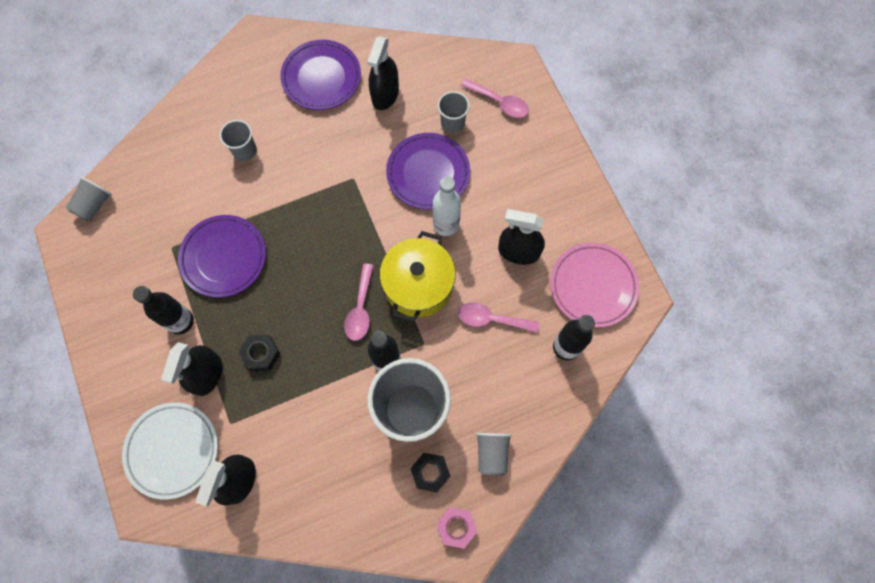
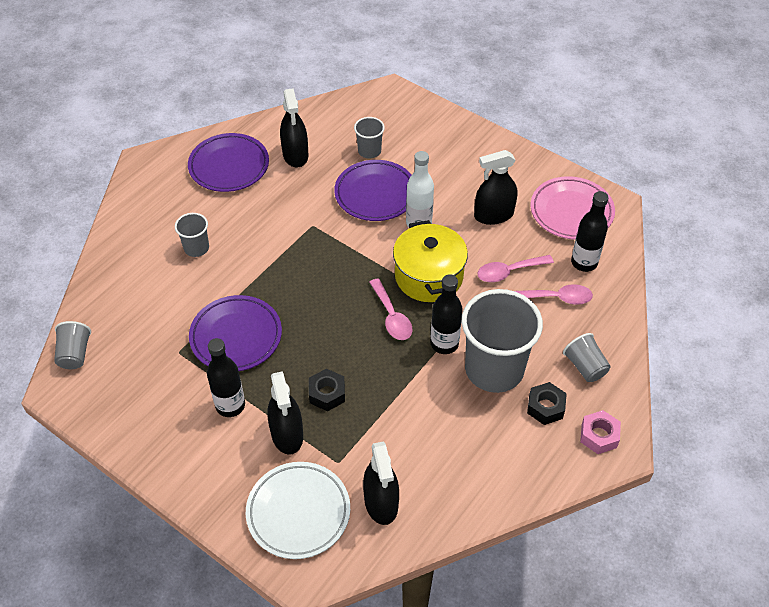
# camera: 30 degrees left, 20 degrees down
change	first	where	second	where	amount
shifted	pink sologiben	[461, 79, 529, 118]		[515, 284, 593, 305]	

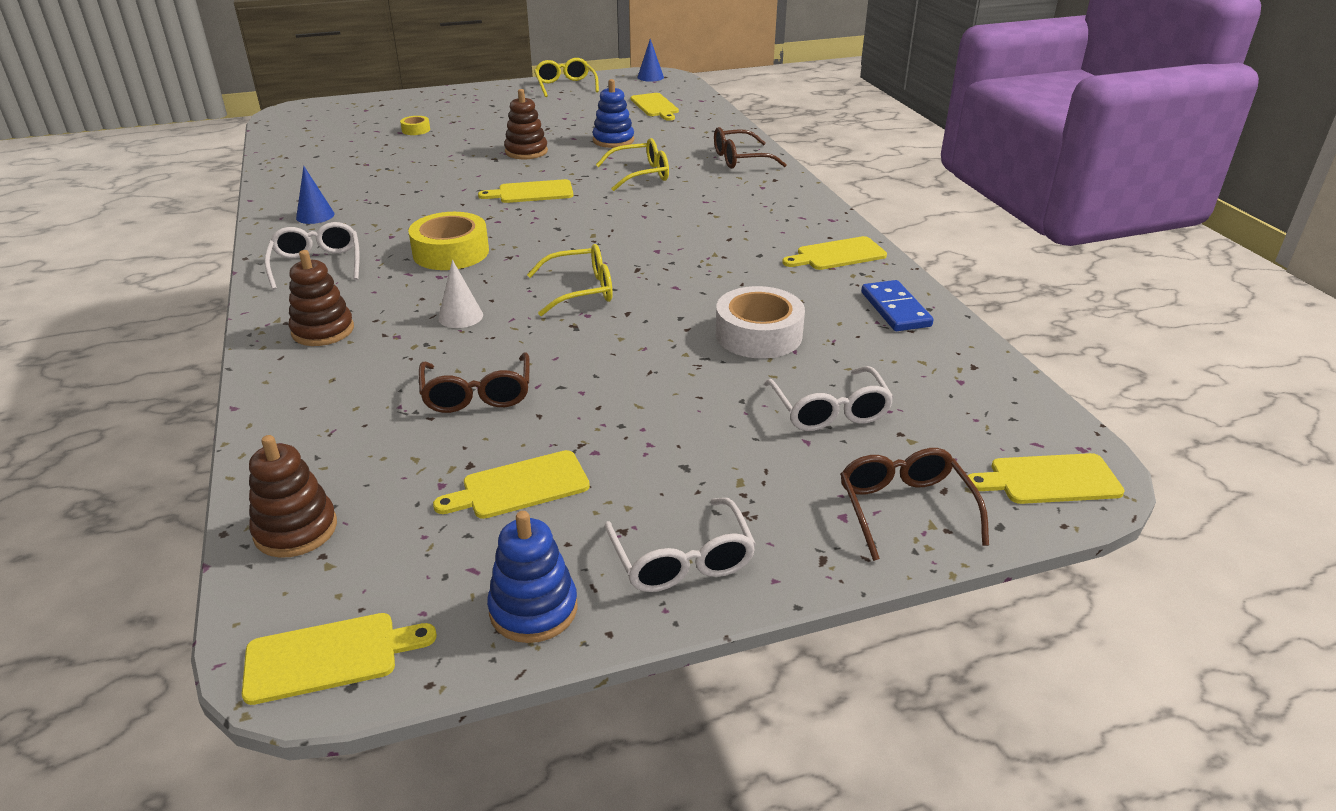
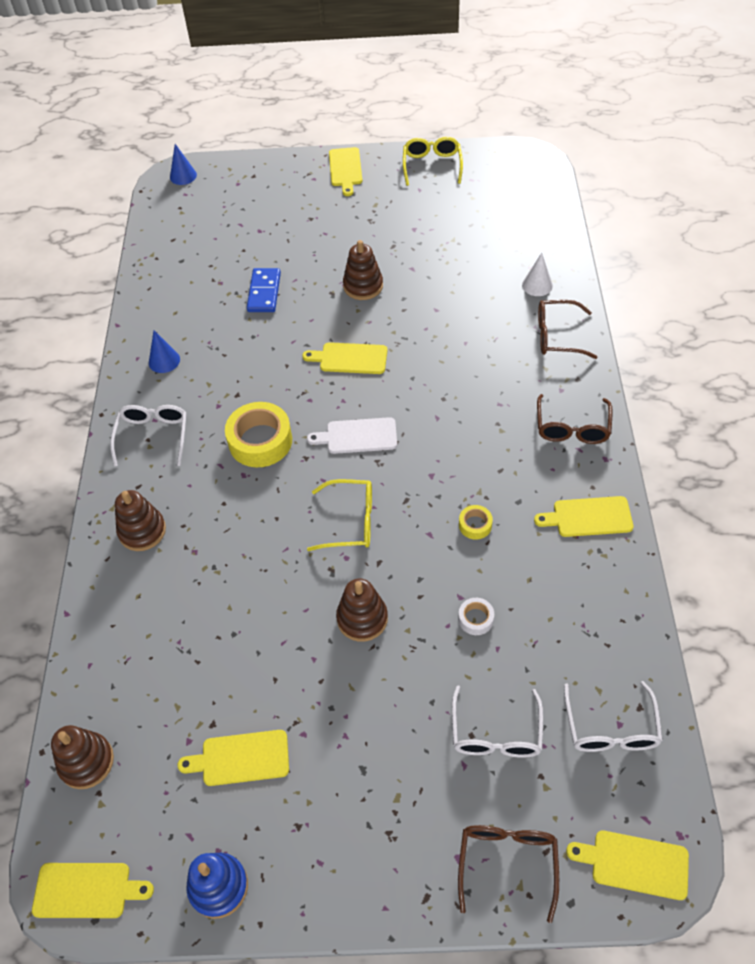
# camera: 20 degrees right, 20 degrees up
change	first	where	second	where	amount
shifted	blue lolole	[637, 39, 664, 82]		[170, 144, 197, 185]	
shifted	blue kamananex	[861, 280, 933, 331]		[247, 268, 281, 312]	
new			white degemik	[307, 417, 397, 454]	
shifted	yellow degemik	[630, 93, 679, 121]		[329, 147, 362, 196]	
new			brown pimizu	[336, 579, 388, 642]	
scaled	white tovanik	[716, 286, 805, 359]		[458, 598, 494, 635]	x0.48
shifted	yellow tovanik	[400, 116, 430, 135]		[459, 505, 493, 540]	
shifted	white lolole	[438, 260, 483, 328]		[522, 253, 553, 296]	
shifted	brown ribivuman	[419, 352, 530, 413]		[537, 394, 613, 444]	
shifted	white ribivuman	[605, 498, 756, 592]		[564, 681, 663, 752]	
gone	blue pimizu	[593, 79, 634, 148]			
gone	yellow ribivuman	[596, 138, 669, 191]			

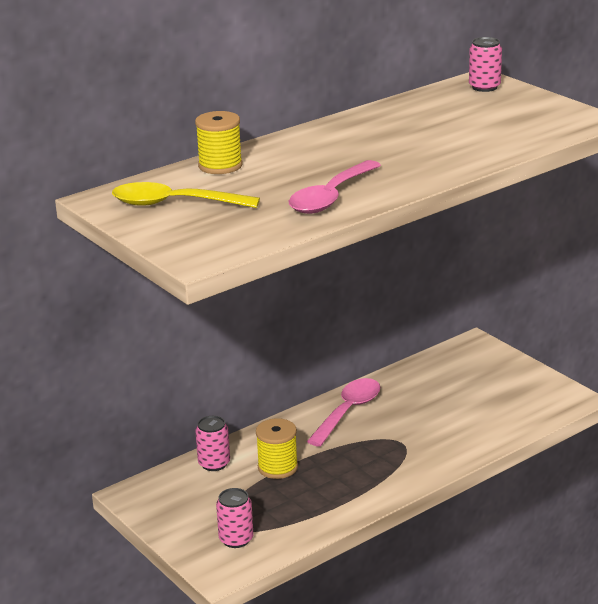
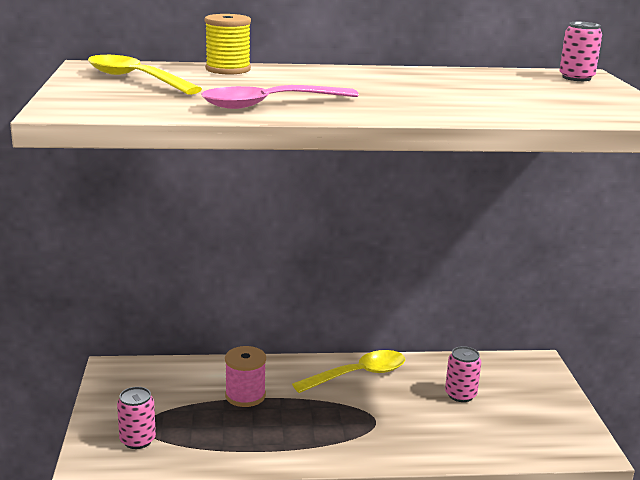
# camera: 30 degrees right, 5 degrees down
change	first	where	second	where	amount
repainted	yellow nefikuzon	[256, 418, 298, 479]	pink nefikuzon	[225, 346, 266, 407]	
repainted	pink sologiben	[307, 378, 380, 447]	yellow sologiben	[292, 350, 405, 393]	
shifted	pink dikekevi	[195, 416, 230, 471]		[445, 346, 481, 402]	

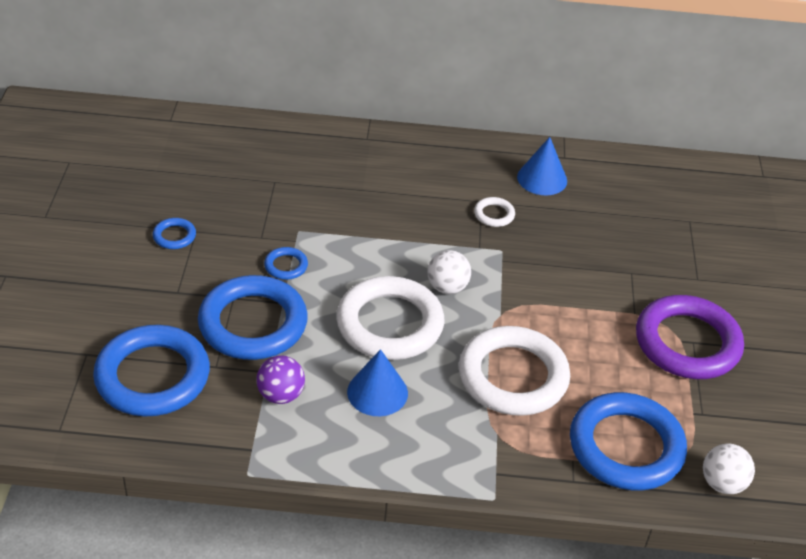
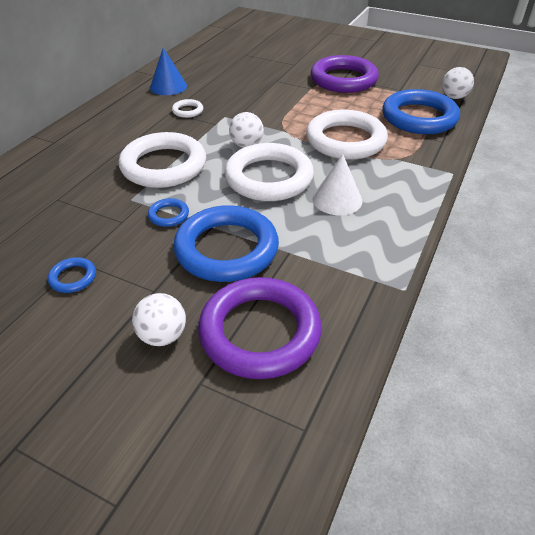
# camera: 65 degrees left, 0 degrees up
change	first	where	second	where	amount
new			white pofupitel	[119, 132, 206, 188]	
new			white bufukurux	[132, 293, 186, 346]	
repainted	blue pofupitel	[93, 325, 210, 417]	purple pofupitel	[198, 277, 322, 379]	
repainted	blue lolole	[347, 349, 408, 416]	white lolole	[312, 154, 362, 215]	
gone	purple bufukurux	[256, 355, 305, 404]			

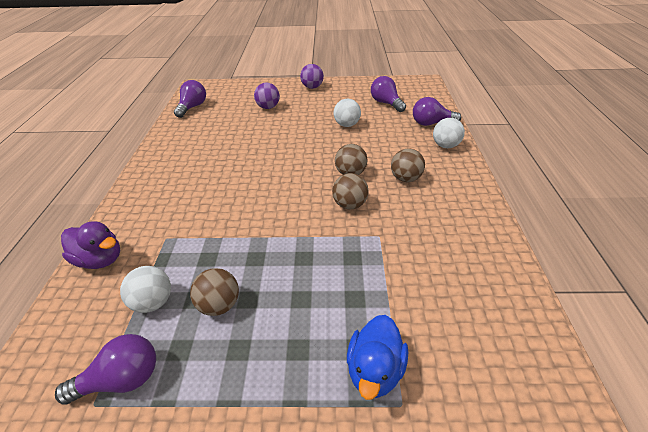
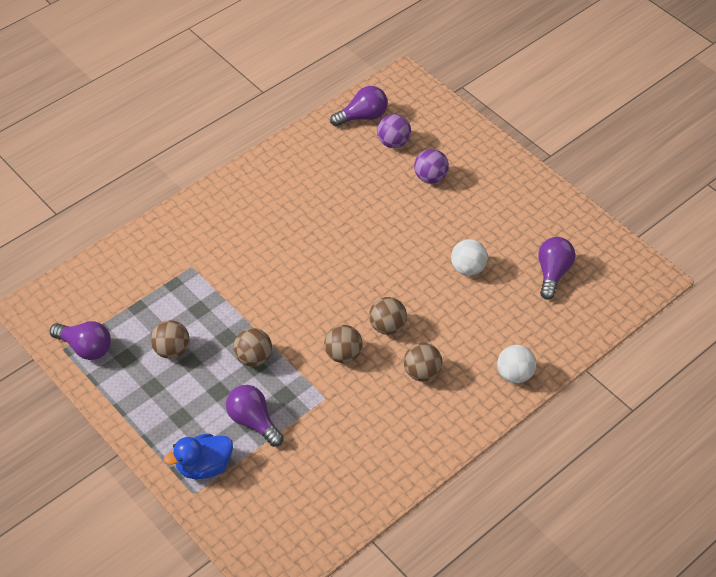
# camera: 45 degrees right, 10 degrees up
change	first	where	second	where	amount
shifted	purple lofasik	[413, 97, 461, 126]		[226, 385, 283, 447]	
new			brown bufukurux	[233, 328, 272, 367]	
shifted	purple bufukurux	[300, 64, 324, 89]		[377, 114, 411, 148]	
gone	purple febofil	[61, 221, 120, 269]			
gone	white bufukurux	[120, 266, 171, 313]			

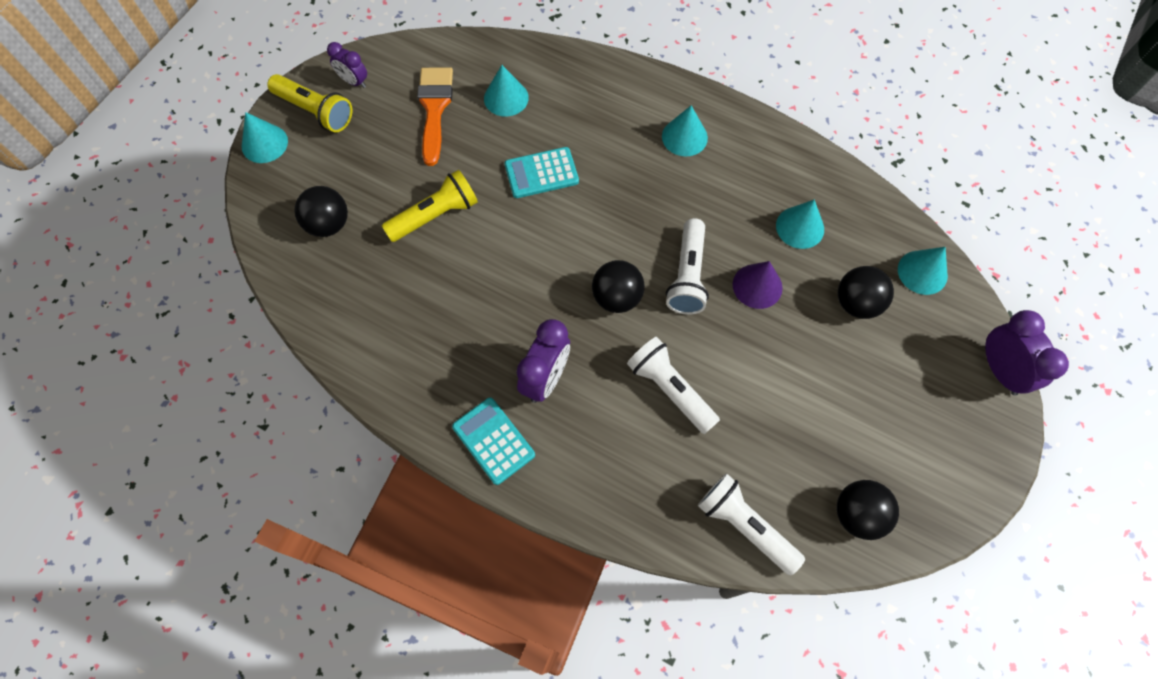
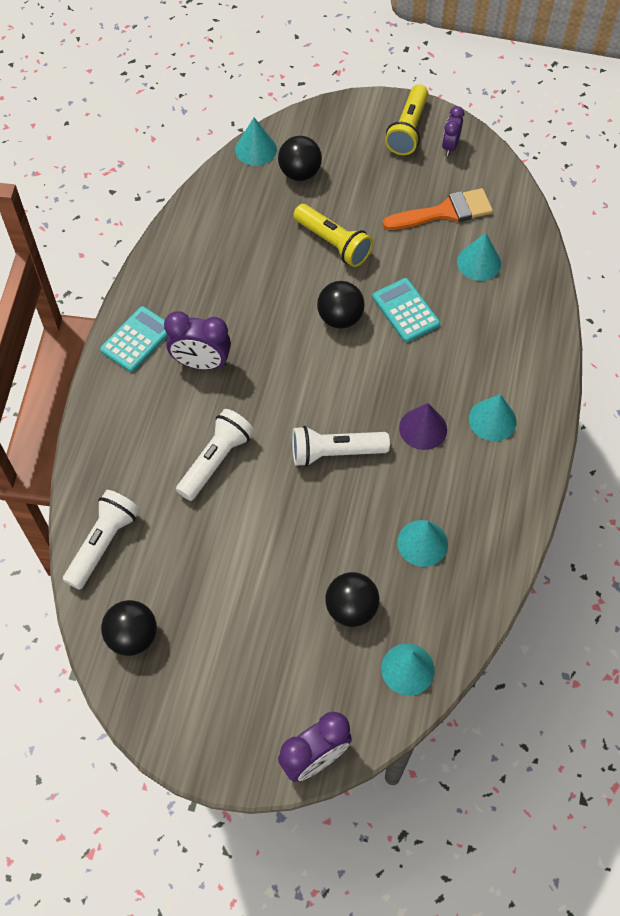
# camera: 75 degrees right, 5 degrees down
change	first	where	second	where	amount
shifted	turquoise lolole	[241, 112, 288, 163]		[235, 118, 277, 166]	
shifted	black bufukurux	[592, 260, 645, 313]		[317, 281, 365, 329]	
shifted	purple lolole	[733, 261, 783, 309]		[399, 403, 447, 450]	

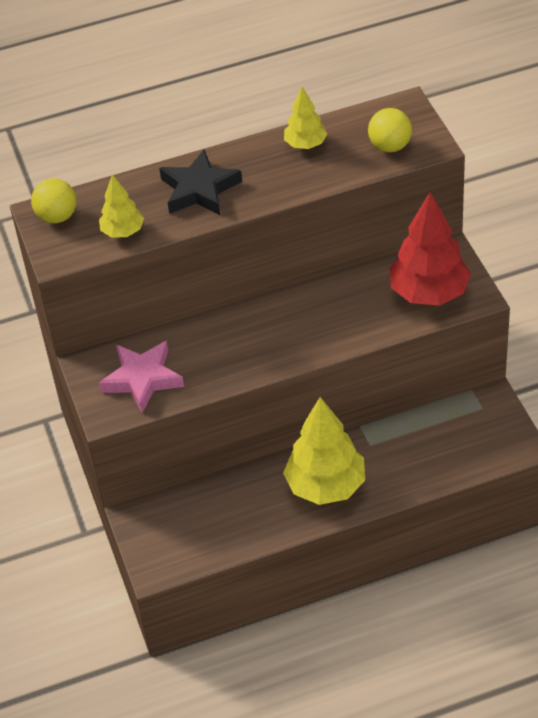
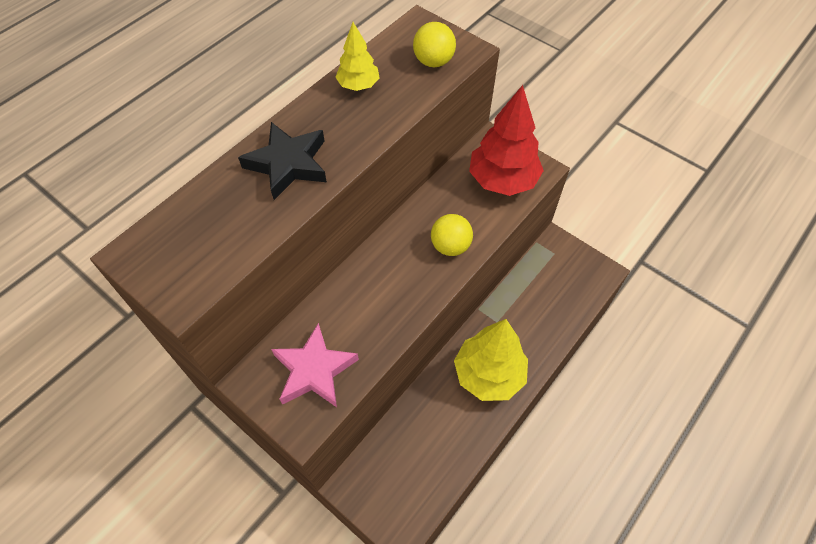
# camera: 35 degrees left, 10 degrees up
change	first	where	second	where	amount
shifted	yellow bufukurux	[31, 178, 76, 224]		[431, 214, 473, 256]	
gone	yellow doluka	[99, 174, 144, 238]			

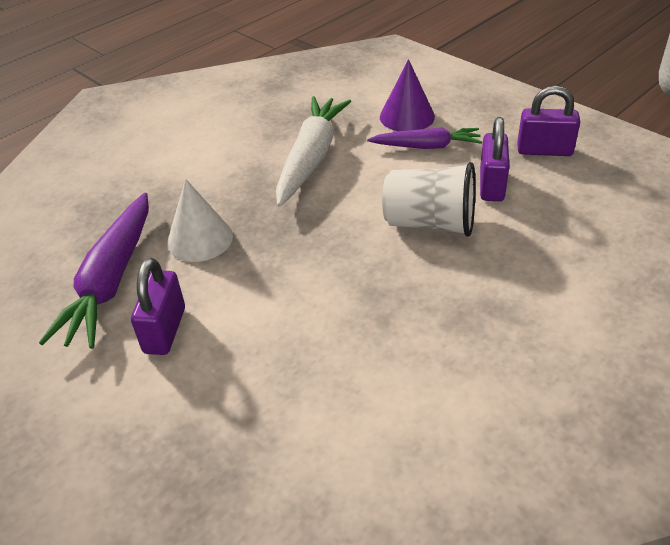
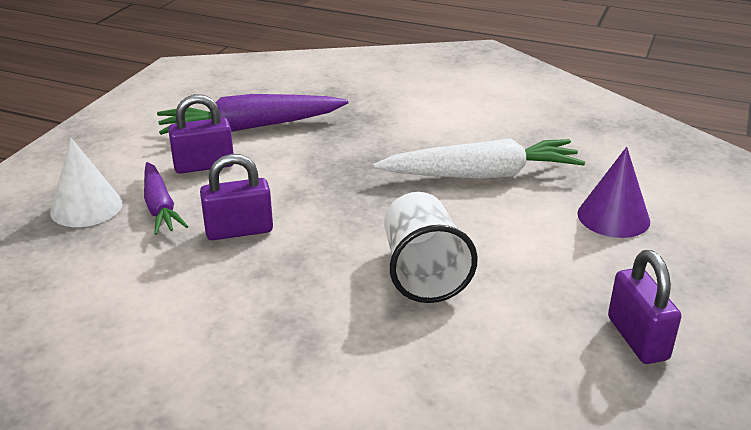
# camera: 65 degrees right, 10 degrees down
change	first	where	second	where	amount
shifted	white lolole	[167, 179, 233, 262]		[50, 138, 123, 227]	
shifted	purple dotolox	[367, 127, 482, 149]		[144, 162, 188, 235]	
shifted	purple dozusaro	[480, 117, 509, 201]		[200, 154, 273, 240]	

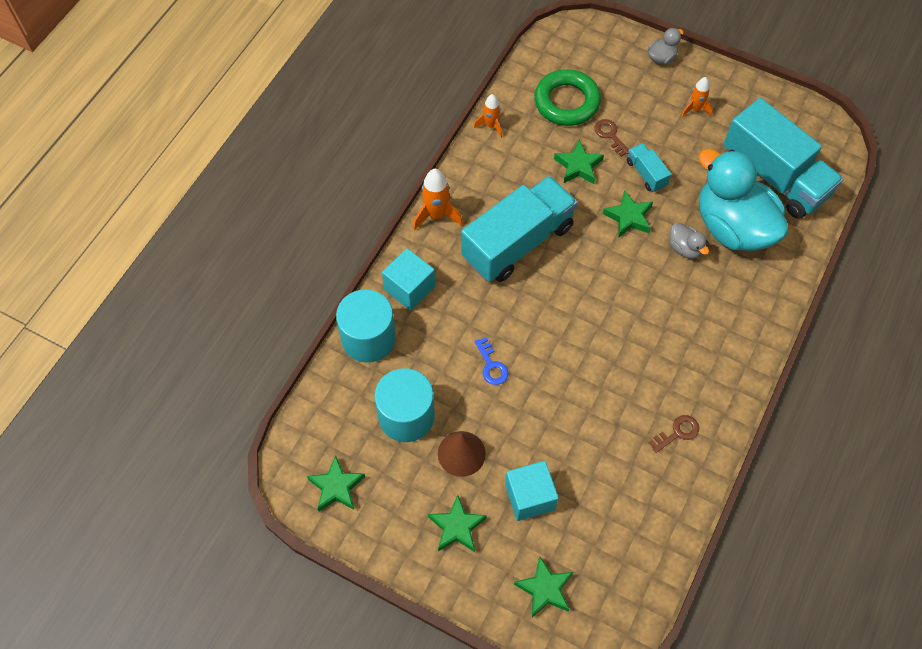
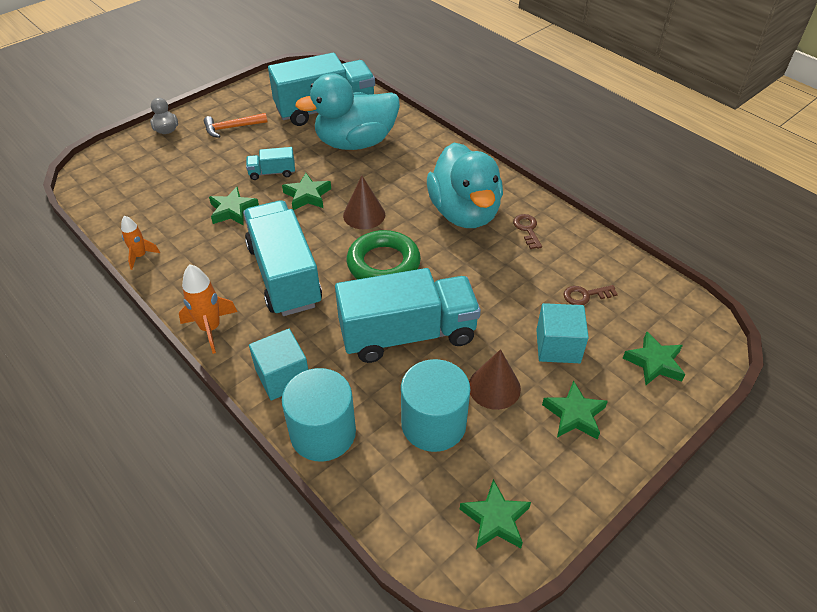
# camera: 70 degrees left, 15 degrees down
change	first	where	second	where	amount
swapped	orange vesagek	[681, 77, 713, 117]	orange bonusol	[204, 113, 267, 138]	
swapped	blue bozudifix	[475, 337, 508, 385]	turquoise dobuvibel	[335, 268, 481, 363]	
new			brown lolole	[343, 175, 385, 229]	
shifted	green pofupitel	[534, 69, 601, 126]		[347, 230, 421, 279]	
new			turquoise febofil	[427, 142, 503, 228]	
shifted	brown bozudifix	[594, 119, 629, 157]		[564, 285, 618, 305]	
gone	grey febofil	[669, 223, 709, 259]			

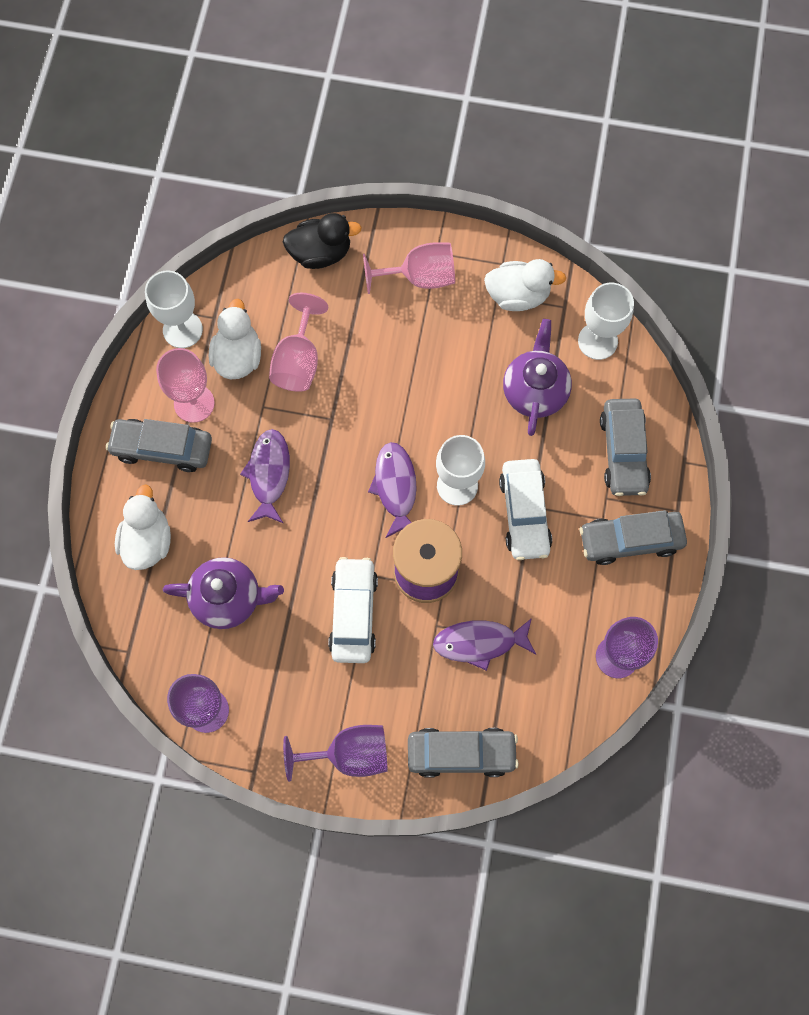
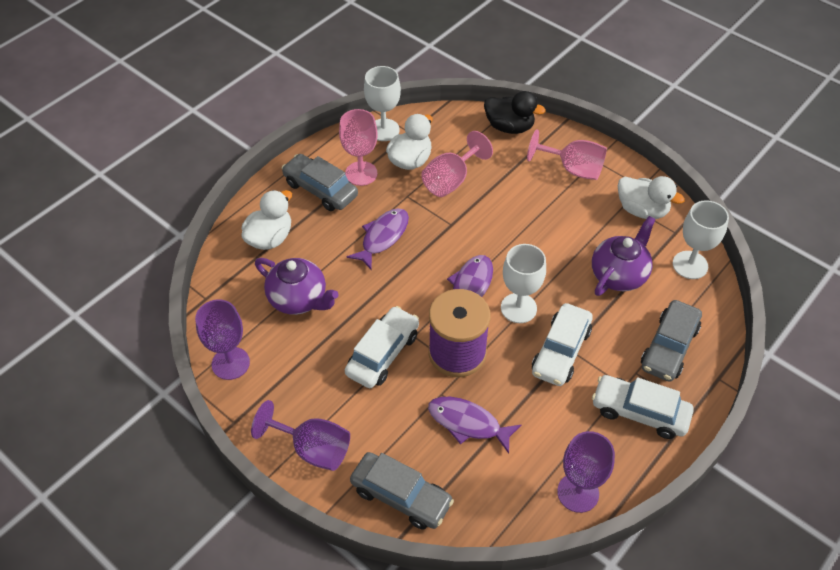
# camera: 30 degrees right, 20 degrees down
change	first	where	second	where	amount
repainted	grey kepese	[580, 510, 687, 565]	white kepese	[592, 375, 694, 439]	

